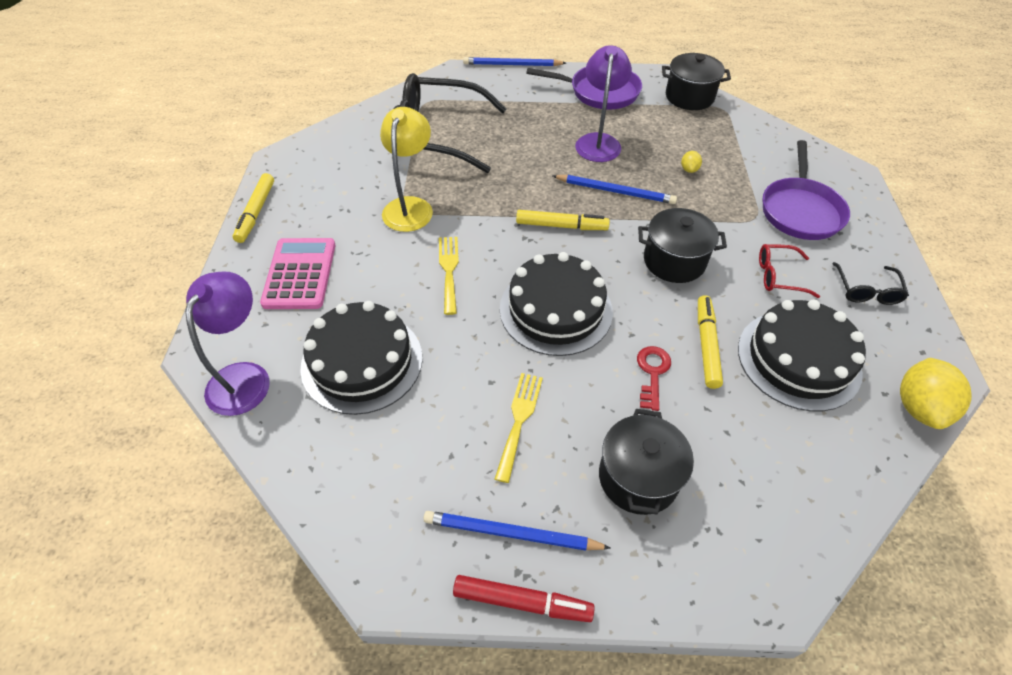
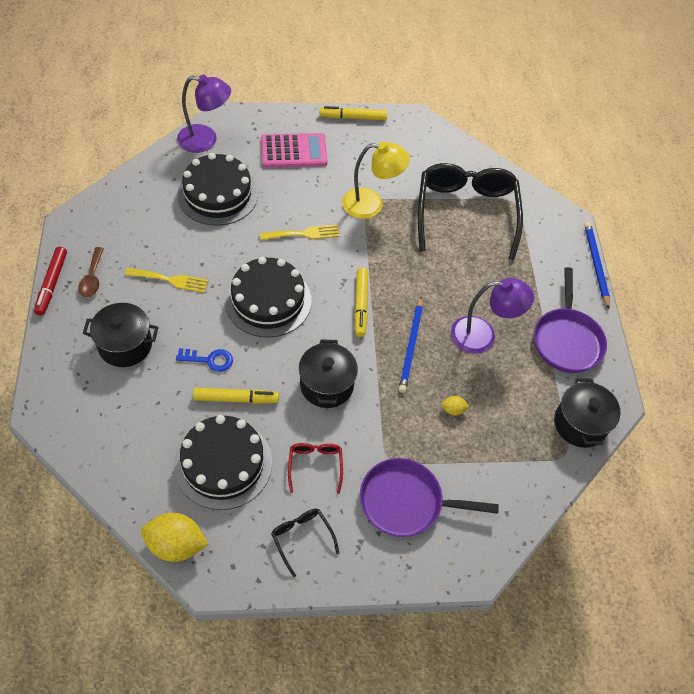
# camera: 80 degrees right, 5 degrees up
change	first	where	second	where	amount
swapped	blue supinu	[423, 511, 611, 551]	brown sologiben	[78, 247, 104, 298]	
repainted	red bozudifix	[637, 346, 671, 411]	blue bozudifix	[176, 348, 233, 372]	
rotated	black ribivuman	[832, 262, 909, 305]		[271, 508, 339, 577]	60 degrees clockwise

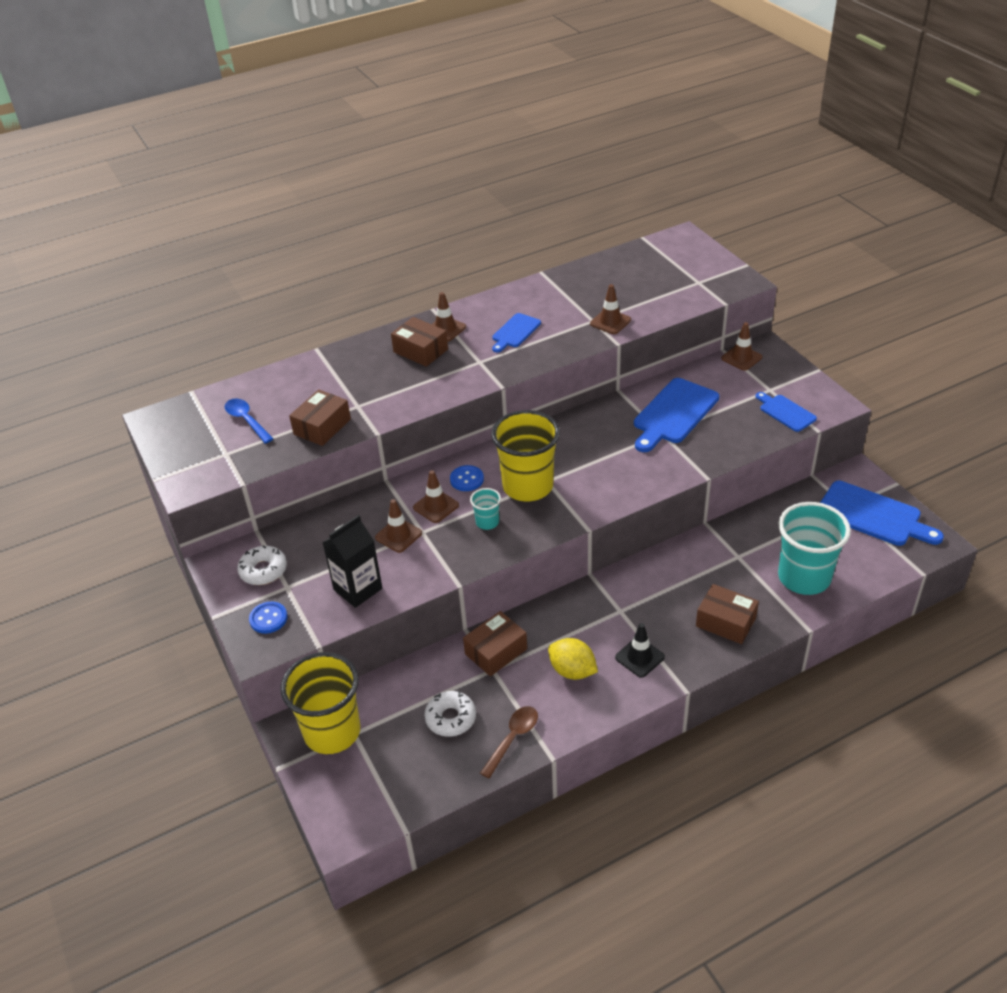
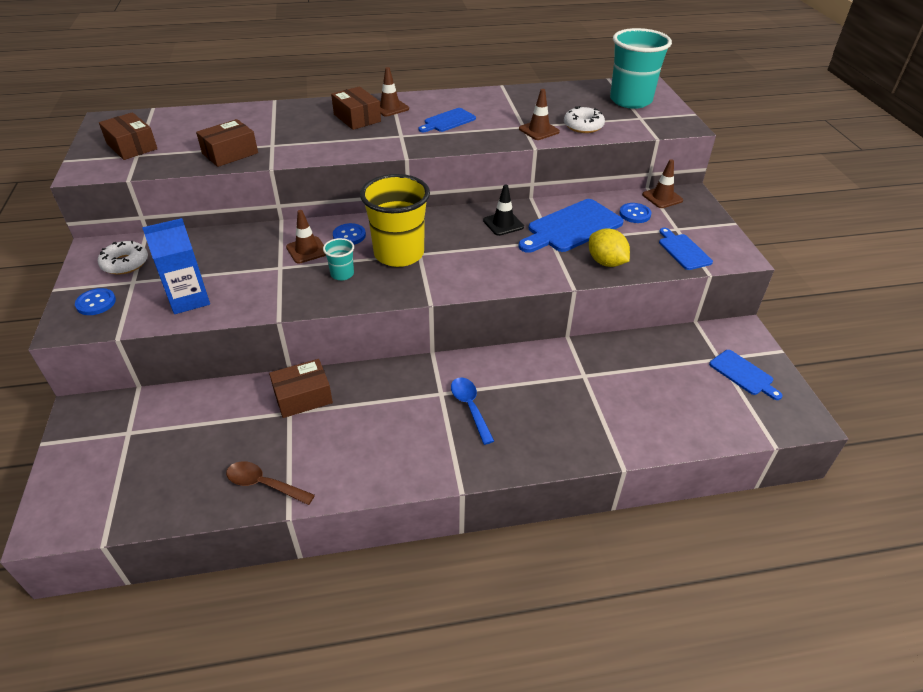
# camera: 15 degrees right, 0 degrees up
change	first	where	second	where	amount
shifted	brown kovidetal	[696, 584, 759, 644]		[99, 112, 157, 160]	
repainted	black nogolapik	[322, 515, 382, 608]	blue nogolapik	[142, 218, 210, 314]	
rotated	brown sologiben	[480, 706, 538, 779]		[226, 461, 315, 505]	120 degrees counterclockwise
shifted	blue sologiben	[225, 398, 273, 444]		[451, 377, 494, 445]	
shifted	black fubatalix	[615, 623, 665, 678]		[483, 184, 524, 236]	
shifted	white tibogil	[424, 691, 476, 737]		[564, 106, 605, 133]	
shifted	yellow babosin	[548, 638, 598, 680]		[589, 228, 630, 267]	
shifted	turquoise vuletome	[778, 502, 851, 595]		[610, 28, 672, 109]	
new			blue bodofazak	[619, 203, 651, 223]	
scaled	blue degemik	[820, 481, 944, 546]		[709, 350, 783, 400]	x0.57
gone	yellow vuletome	[280, 652, 361, 754]			
gone	brown fubatalix	[375, 499, 422, 553]			

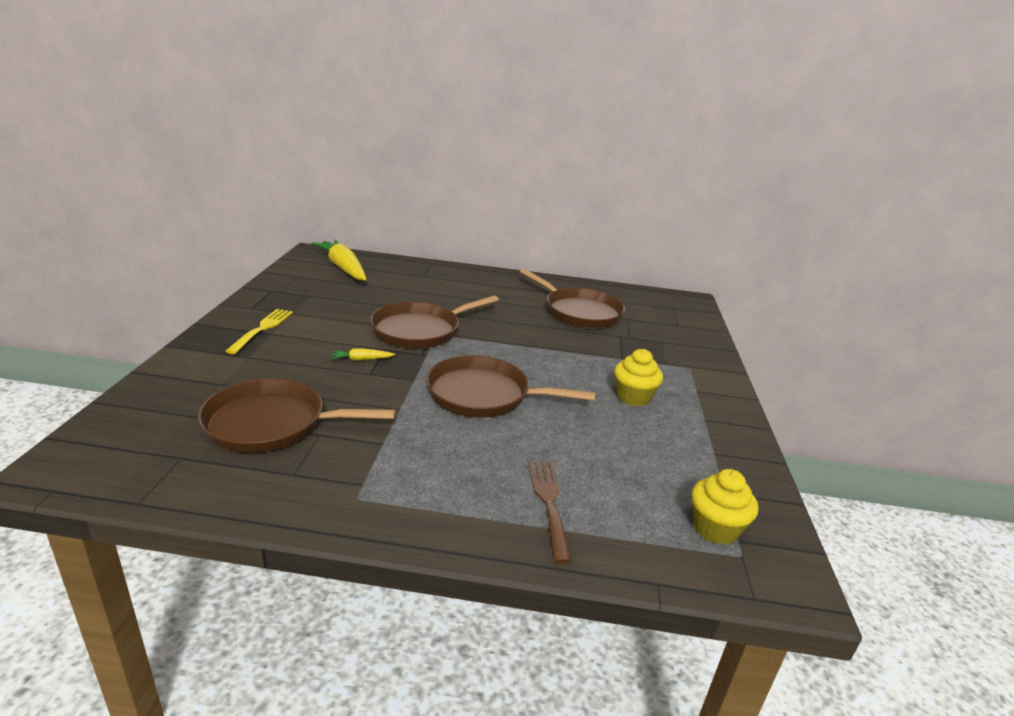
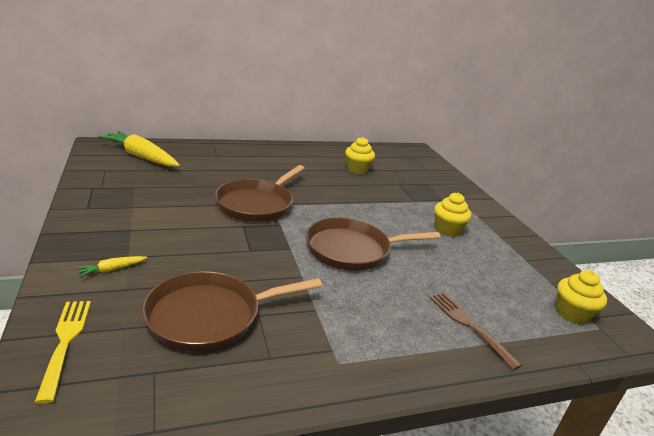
# camera: 25 degrees left, 0 degrees up
change	first	where	second	where	amount
shifted	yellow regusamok	[225, 309, 293, 354]		[35, 301, 91, 404]	
shifted	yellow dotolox	[330, 348, 395, 361]		[76, 256, 147, 277]	
swapped	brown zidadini	[520, 269, 625, 328]	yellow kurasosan	[345, 137, 375, 174]	

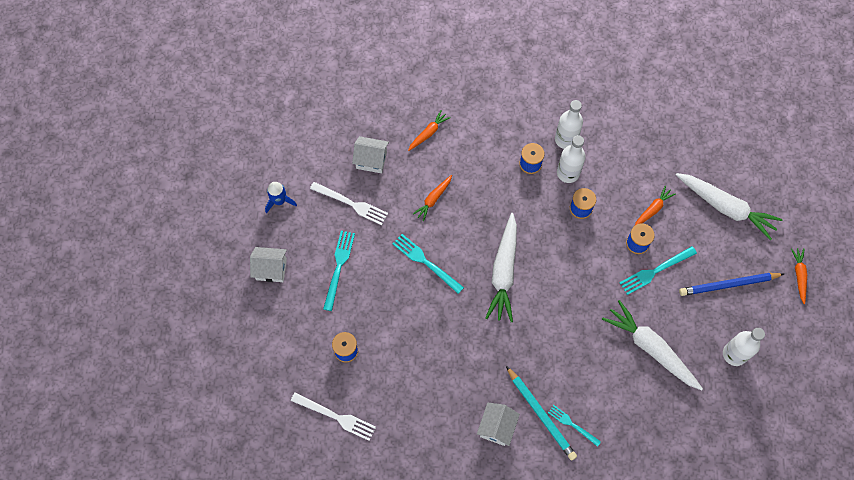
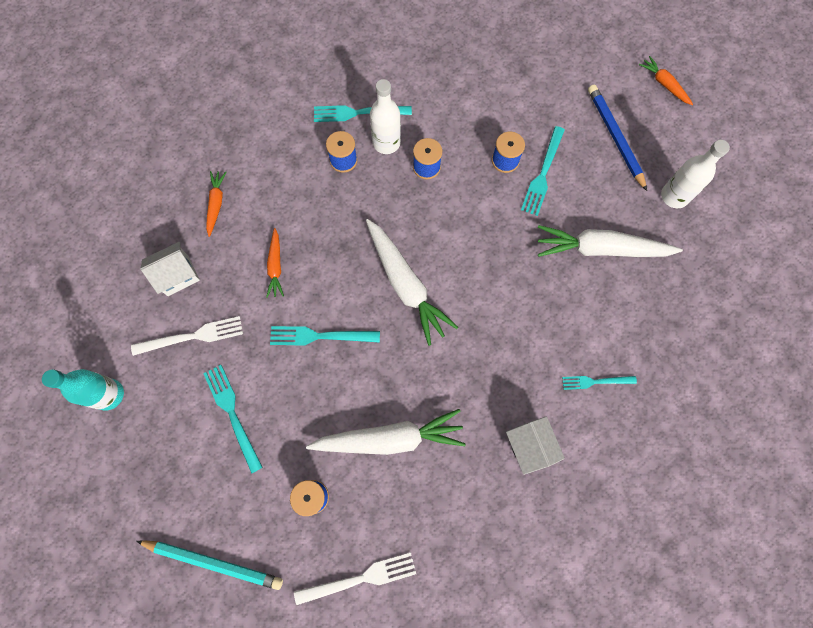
# camera: 40 degrees left, 5 degrees up
change	first	where	second	where	amount
swapped	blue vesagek	[265, 182, 297, 214]	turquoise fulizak	[42, 369, 124, 411]	
shifted	turquoise supinu	[506, 366, 577, 461]		[136, 540, 283, 590]	
shifted	white dotolox	[676, 173, 782, 240]		[306, 409, 466, 455]	
swapped	white fulizak	[555, 100, 583, 149]	turquoise regusamok	[314, 105, 412, 122]	
rotated	blue supinu	[679, 273, 784, 296]		[588, 84, 647, 191]	120 degrees clockwise
gone	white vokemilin	[250, 247, 287, 282]			
gone	orange dotolox	[635, 186, 676, 225]			

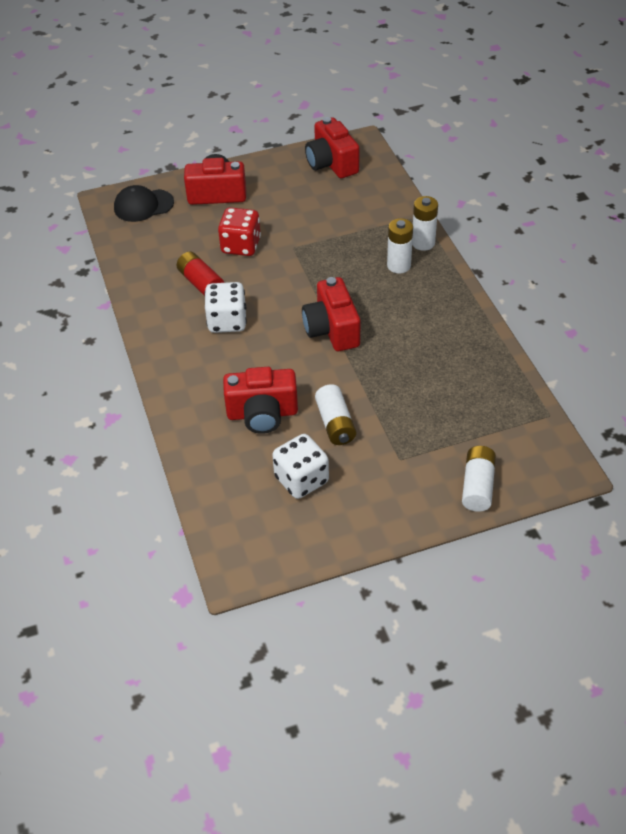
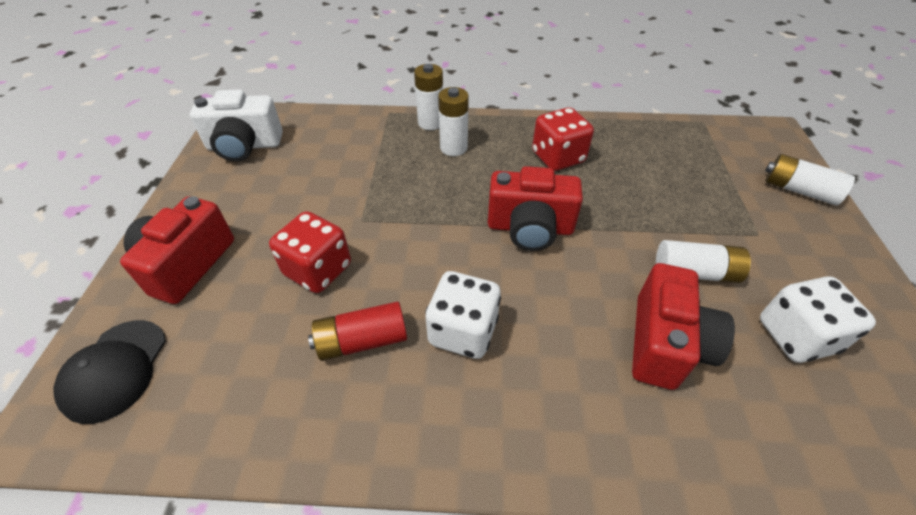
# camera: 70 degrees left, 0 degrees up
change	first	where	second	where	amount
repainted	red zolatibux	[305, 117, 359, 178]	white zolatibux	[190, 89, 283, 162]	
new			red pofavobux	[532, 107, 594, 171]	

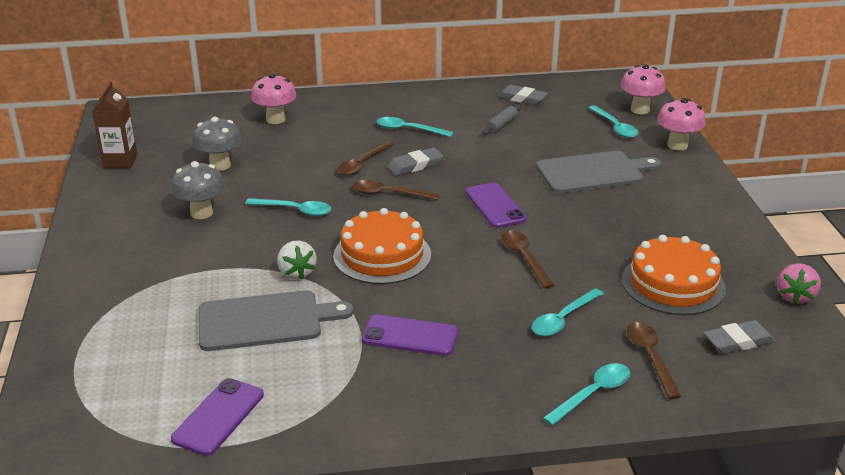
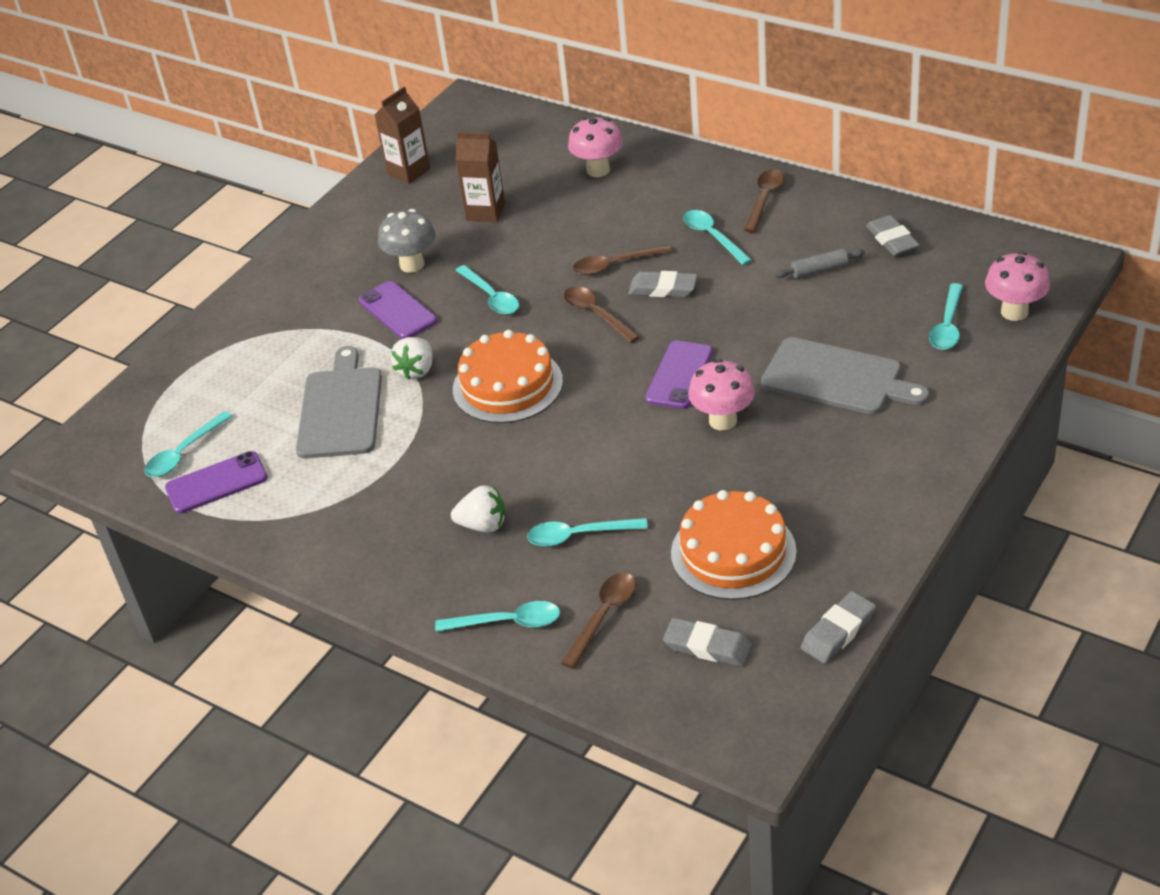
# camera: 45 degrees right, 10 degrees up
change	first	where	second	where	amount
new			turquoise sologiben	[144, 411, 232, 477]	
rotated	grey degemik	[198, 290, 353, 351]		[296, 346, 382, 459]	120 degrees counterclockwise
shifted	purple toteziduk	[361, 315, 458, 356]		[359, 281, 437, 339]	
new			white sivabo	[451, 485, 505, 533]	
swapped	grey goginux	[192, 117, 242, 171]	brown nogolapik	[455, 132, 505, 222]	
shifted	pink goginux	[657, 98, 706, 151]		[688, 359, 755, 431]	
shifted	brown sologiben	[501, 230, 555, 289]		[744, 170, 785, 233]	
swapped	pink sivabo	[777, 263, 821, 304]	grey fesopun	[801, 591, 876, 663]	

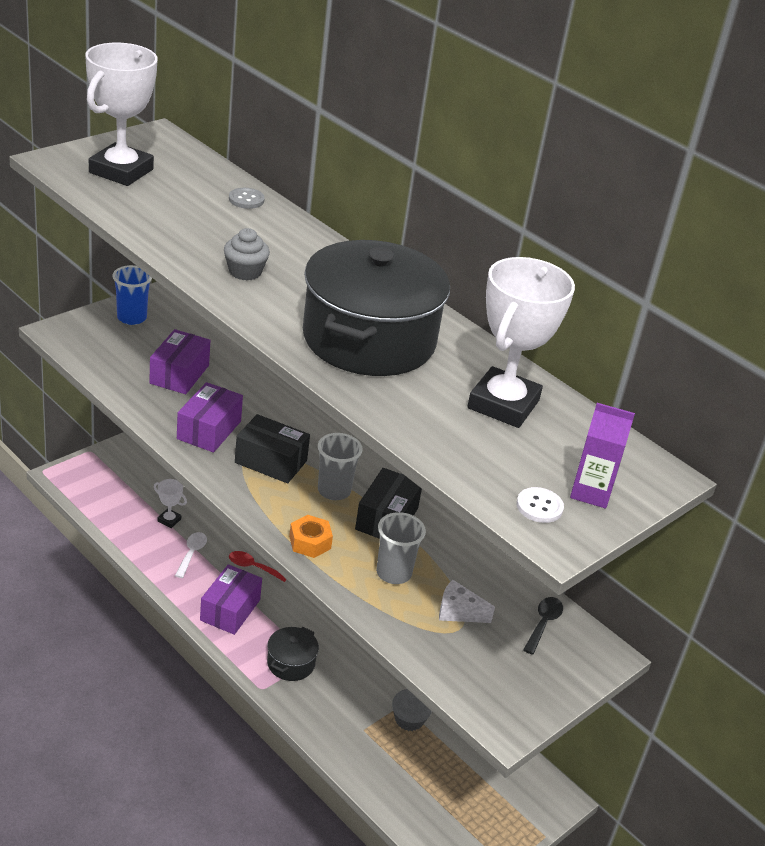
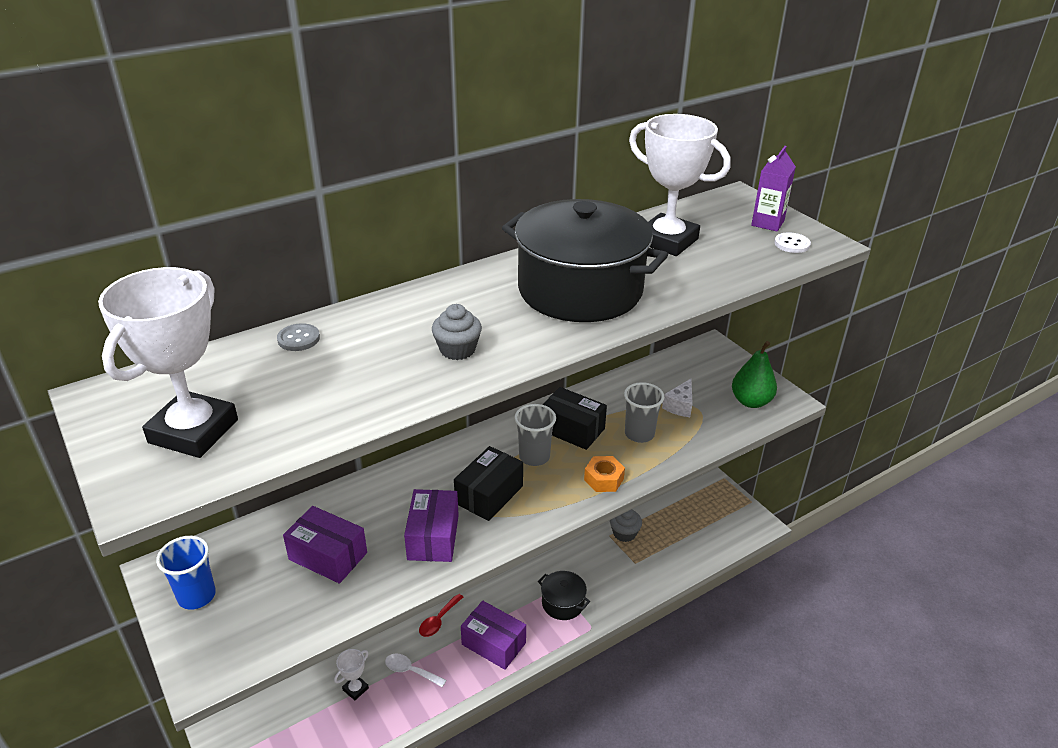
# camera: 75 degrees left, 0 degrees up
change	first	where	second	where	amount
rotated	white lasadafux	[85, 43, 158, 186]		[98, 267, 238, 458]	75 degrees clockwise
rotated	purple kovidetal	[177, 382, 243, 452]		[404, 489, 459, 562]	60 degrees clockwise
new			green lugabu	[732, 341, 777, 408]	
gone	black sologiben	[523, 597, 563, 655]			

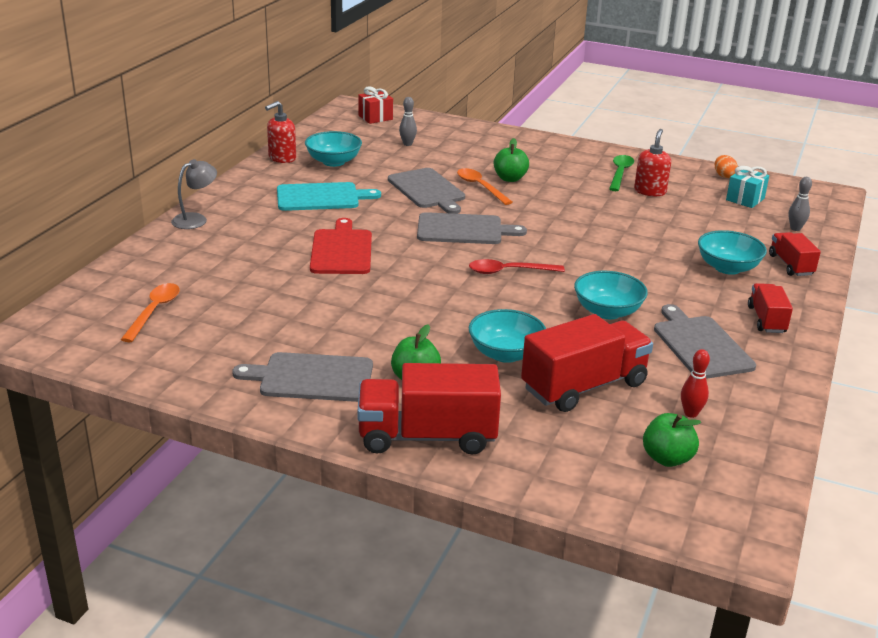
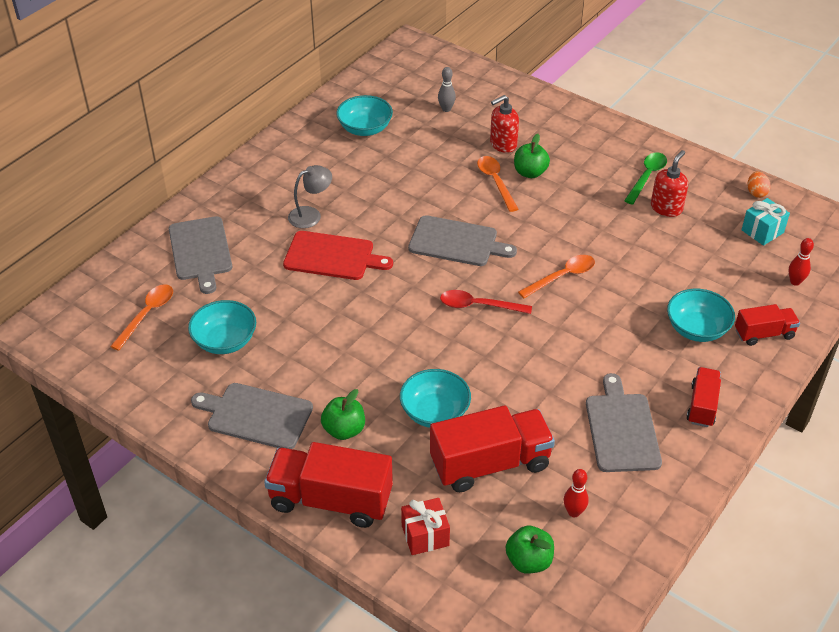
# camera: 15 degrees right, 15 degrees up
change	first	where	second	where	amount
shifted	grey degemik	[388, 168, 465, 214]		[169, 216, 232, 294]	
shifted	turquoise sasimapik	[574, 271, 648, 319]		[188, 300, 256, 354]	
rotated	red degemik	[310, 218, 372, 274]		[283, 231, 393, 280]	90 degrees clockwise
shifted	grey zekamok	[171, 159, 217, 229]		[288, 165, 332, 228]	
shifted	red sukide	[358, 86, 393, 124]		[401, 498, 450, 555]	
shifted	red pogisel	[265, 101, 296, 163]		[490, 95, 519, 153]	
new			orange sologiben	[518, 255, 595, 298]	
rotated	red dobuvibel	[769, 232, 821, 276]		[735, 304, 800, 346]	75 degrees clockwise
repainted	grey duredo	[788, 177, 812, 231]	red duredo	[789, 238, 814, 286]	
gone	turquoise degemik	[277, 182, 381, 211]			

